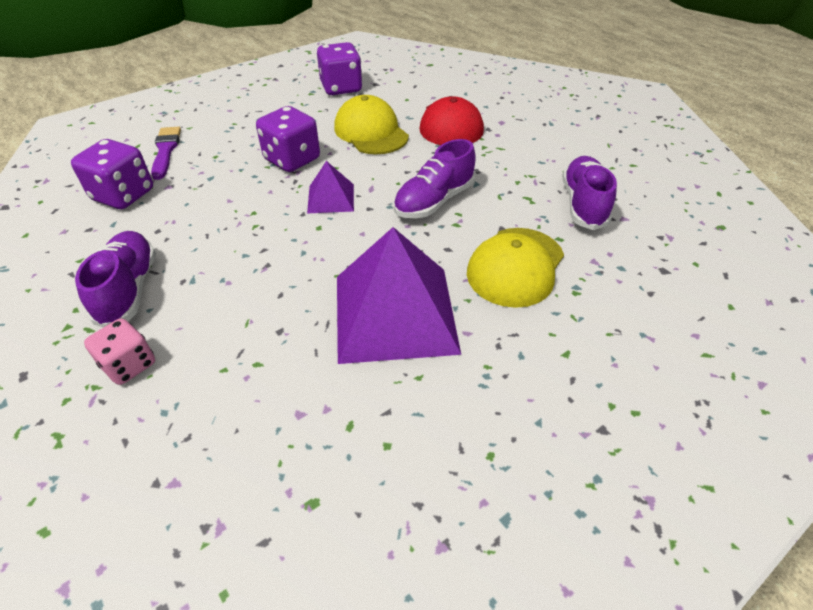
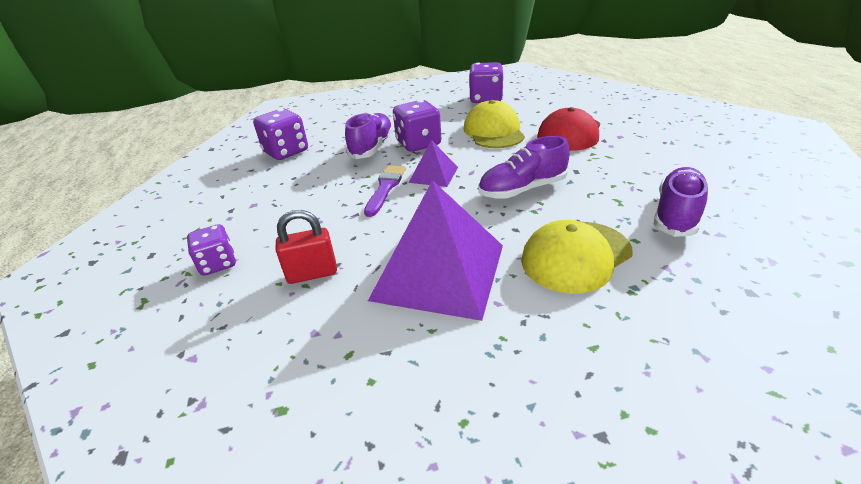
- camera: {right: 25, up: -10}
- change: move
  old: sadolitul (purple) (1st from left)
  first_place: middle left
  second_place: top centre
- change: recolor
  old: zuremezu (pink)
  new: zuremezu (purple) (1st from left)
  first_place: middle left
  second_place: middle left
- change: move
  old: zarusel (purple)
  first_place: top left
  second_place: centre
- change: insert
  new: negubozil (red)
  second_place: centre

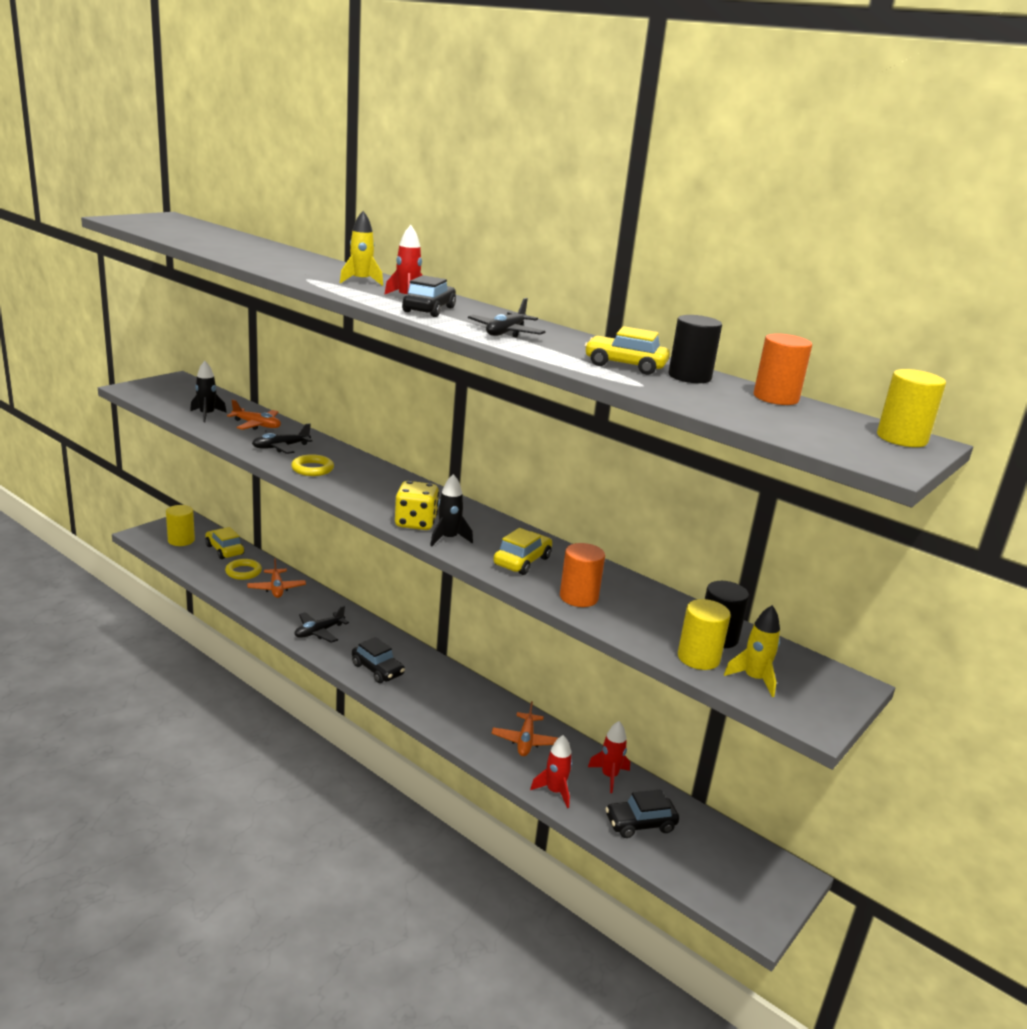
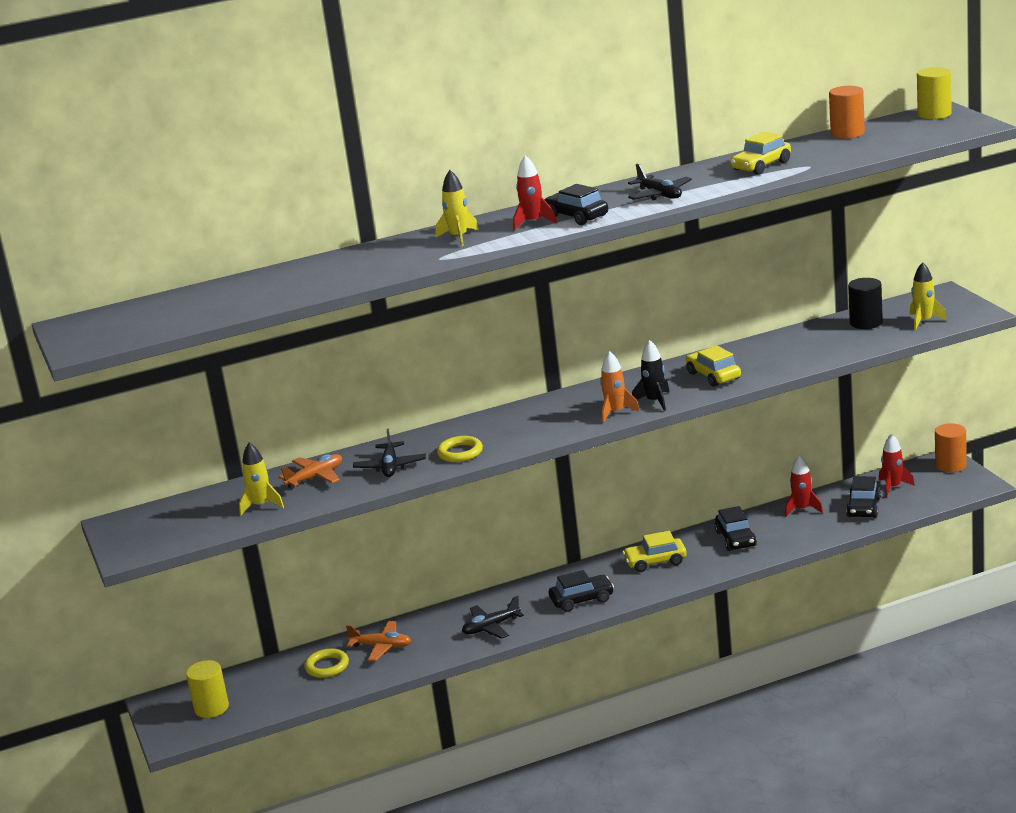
- camera: {right: -55, up: 0}
- change: recolor
  old: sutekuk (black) (1st from left)
  new: sutekuk (yellow) (1st from left)
  first_place: middle left
  second_place: middle left
- change: move
  old: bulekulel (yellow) (1st from left)
  first_place: middle left
  second_place: bottom centre
- change: rotate
  old: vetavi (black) (2nd from left)
  first_place: middle left
  second_place: bottom centre
  degrees: 75
- change: replace
  old: zuremezu (yellow)
  new: sutekuk (orange)
  first_place: centre
  second_place: centre
- change: replace
  old: vetavi (orange) (3rd from left)
  new: bulekulel (black) (3rd from left)
  first_place: bottom centre
  second_place: middle right
- change: move
  old: sutekuk (red) (2nd from left in the first image)
  new: sutekuk (red) (3rd from left)
  first_place: bottom centre
  second_place: middle right
- change: move
  old: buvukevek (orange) (1st from left in the first image)
  new: buvukevek (orange) (2nd from left)
  first_place: centre
  second_place: middle right
- change: delete
  old: buvukevek (black) (1st from left)
  first_place: middle right
- change: delete
  old: buvukevek (yellow) (2nd from left)
  first_place: middle right

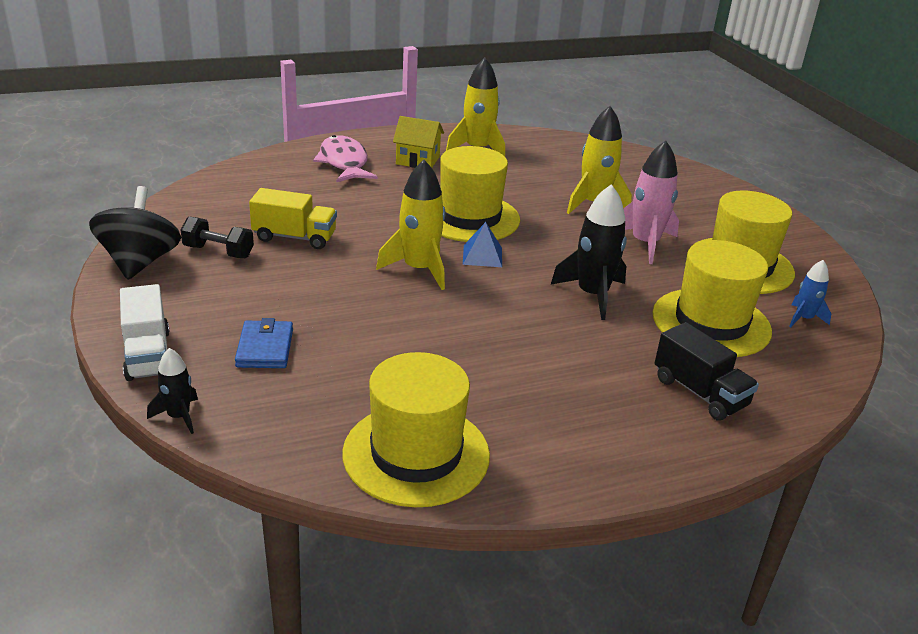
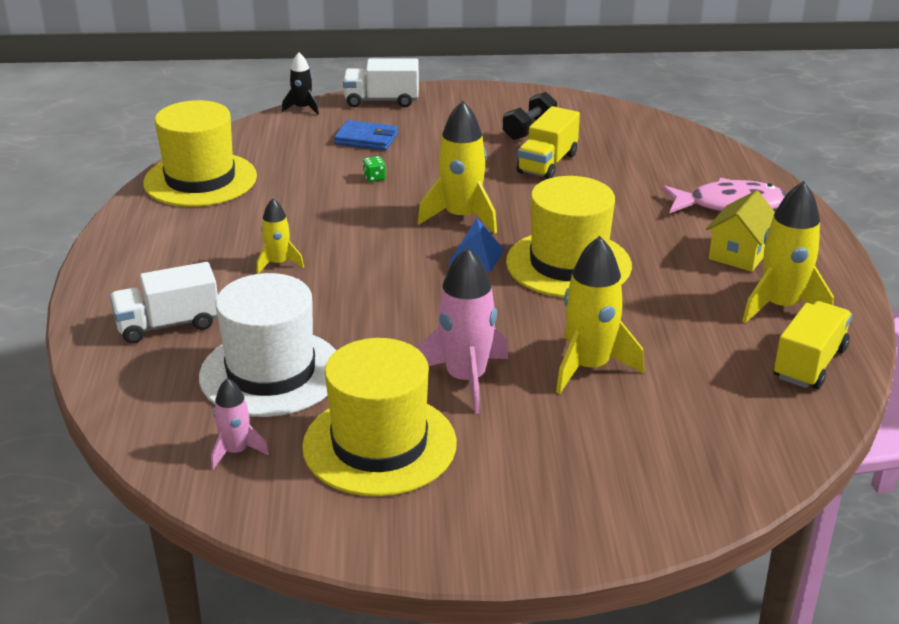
- camera: {right: 110, up: 0}
- change: delete
  old: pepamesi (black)
  first_place: middle left
- change: delete
  old: sutekuk (black) (2nd from left)
  first_place: centre
- change: recolor
  old: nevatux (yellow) (3rd from left)
  new: nevatux (white)
  first_place: middle right
  second_place: middle left
- change: recolor
  old: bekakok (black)
  new: bekakok (white) (1st from left)
  first_place: middle right
  second_place: middle left
- change: recolor
  old: sutekuk (blue)
  new: sutekuk (pink) (1st from left)
  first_place: middle right
  second_place: bottom left
- change: insert
  new: sutekuk (yellow) (1st from left)
  second_place: middle left
- change: insert
  new: zuremezu (green)
  second_place: top centre
- change: insert
  new: bekakok (yellow) (2nd from left)
  second_place: middle right

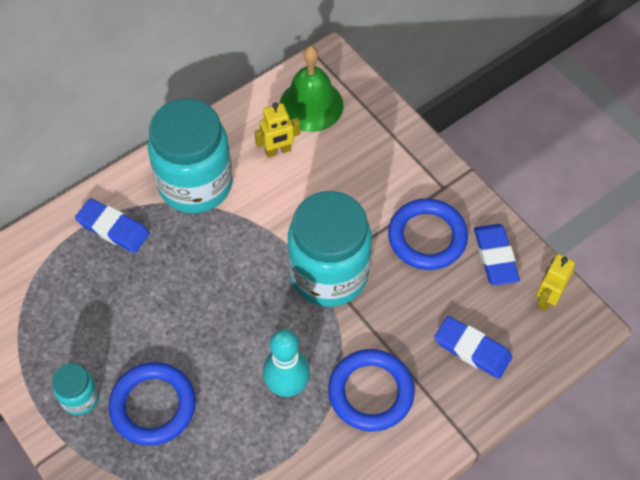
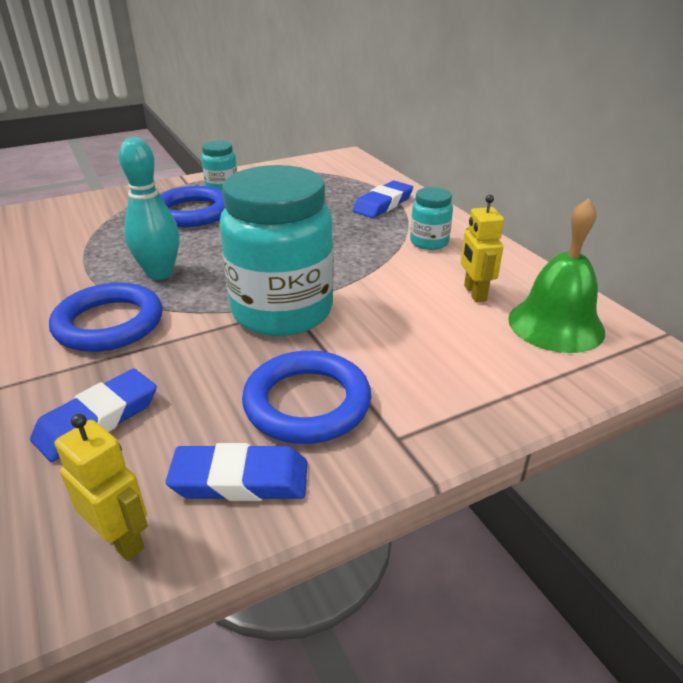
- camera: {right: 100, up: -25}
- change: resize
  old: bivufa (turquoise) (2nd from left in the first image)
  first_place: top left
  second_place: top centre
  factor: 0.46

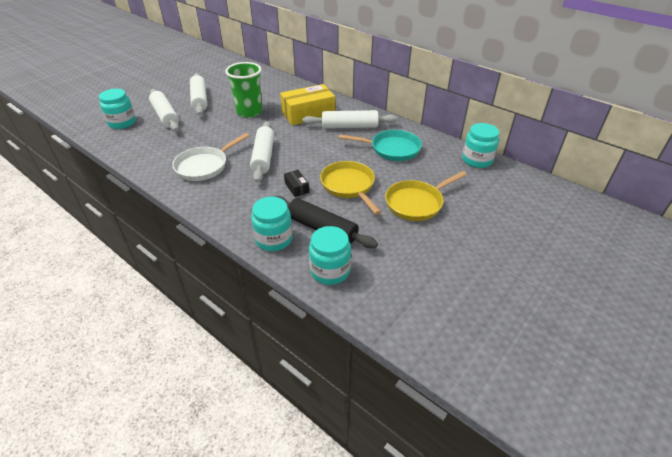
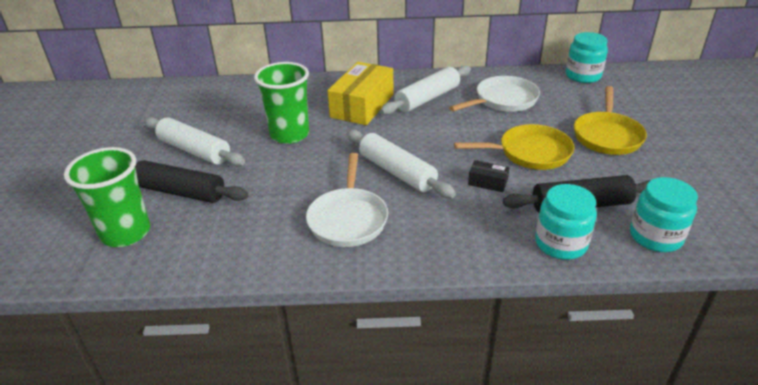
- camera: {right: -40, up: -5}
- change: replace
  old: bivufa (turquoise) (1st from left)
  new: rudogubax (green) (1st from left)
  first_place: top left
  second_place: middle left
- change: recolor
  old: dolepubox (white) (1st from left)
  new: dolepubox (black) (1st from left)
  first_place: top left
  second_place: middle left
- change: rotate
  old: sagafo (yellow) (1st from left)
  first_place: centre
  second_place: middle right
  degrees: 150
- change: recolor
  old: sagafo (turquoise)
  new: sagafo (white) (2nd from left)
  first_place: top centre
  second_place: top centre

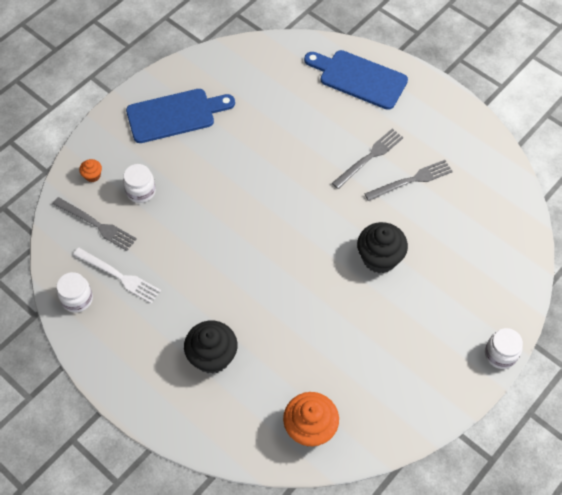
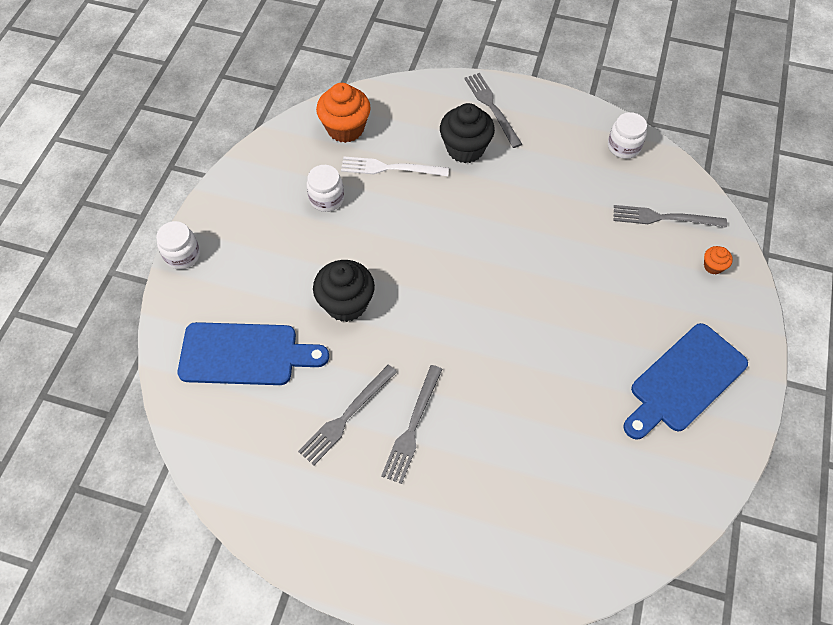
- camera: {right: 155, up: 0}
- change: move
  old: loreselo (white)
  first_place: middle left
  second_place: top centre
- change: move
  old: bivufa (white) (2nd from left)
  first_place: middle left
  second_place: top centre
- change: move
  old: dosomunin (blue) (2nd from left in the first image)
  new: dosomunin (blue) (1st from left)
  first_place: top centre
  second_place: middle left
- change: insert
  new: loreselo (grey) (3rd from left)
  second_place: top centre

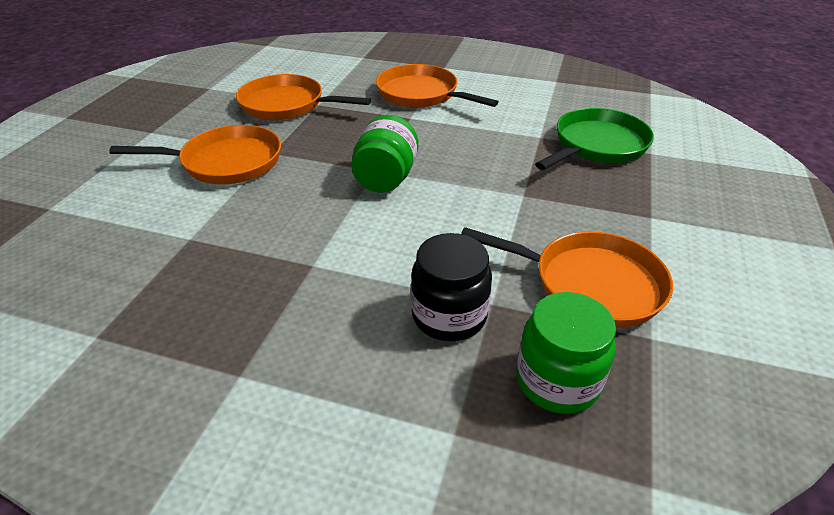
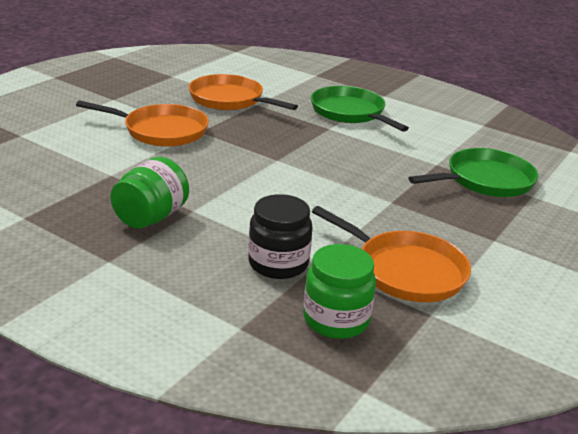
- camera: {right: 15, up: -10}
- change: move
  old: bivufa (green) (1st from left)
  first_place: top centre
  second_place: middle left
- change: recolor
  old: sagafo (orange) (3rd from left)
  new: sagafo (green) (1st from left)
  first_place: top centre
  second_place: top centre

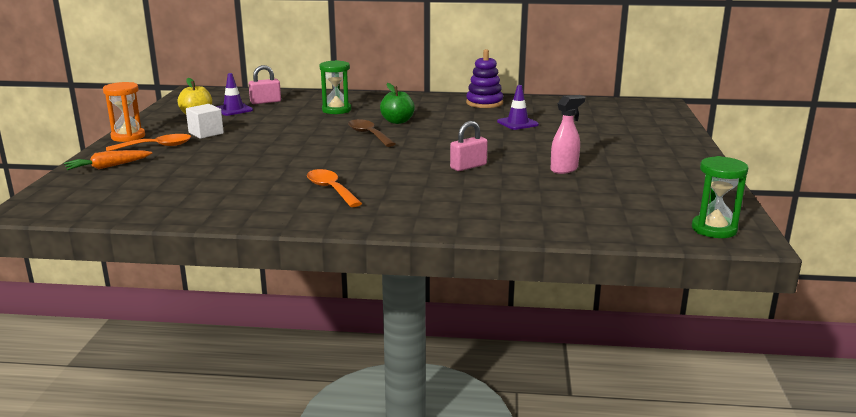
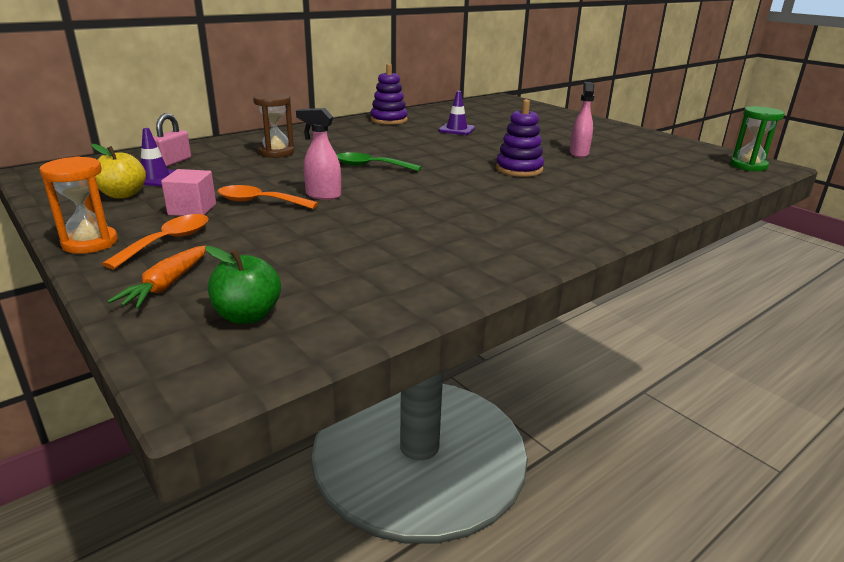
- camera: {right: -45, up: 5}
- change: recolor
  old: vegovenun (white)
  new: vegovenun (pink)
  first_place: top left
  second_place: middle left
- change: move
  old: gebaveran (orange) (2nd from left)
  first_place: centre
  second_place: middle left
- change: recolor
  old: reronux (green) (1st from left)
  new: reronux (brown)
  first_place: top centre
  second_place: top left
- change: recolor
  old: gebaveran (brown)
  new: gebaveran (green)
  first_place: top centre
  second_place: top centre
- change: move
  old: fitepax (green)
  first_place: top centre
  second_place: middle left
- change: replace
  old: negubozil (pink) (2nd from left)
  new: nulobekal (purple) (2nd from left)
  first_place: centre
  second_place: top centre
- change: insert
  new: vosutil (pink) (1st from left)
  second_place: top centre

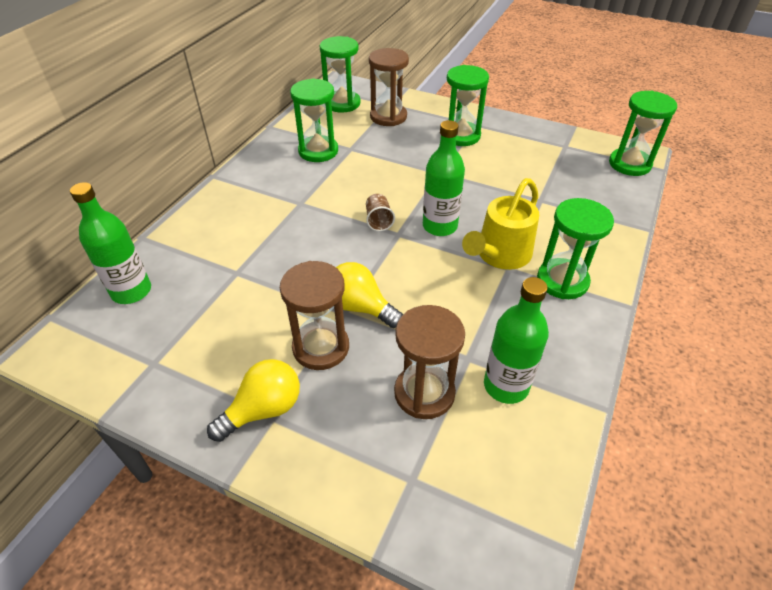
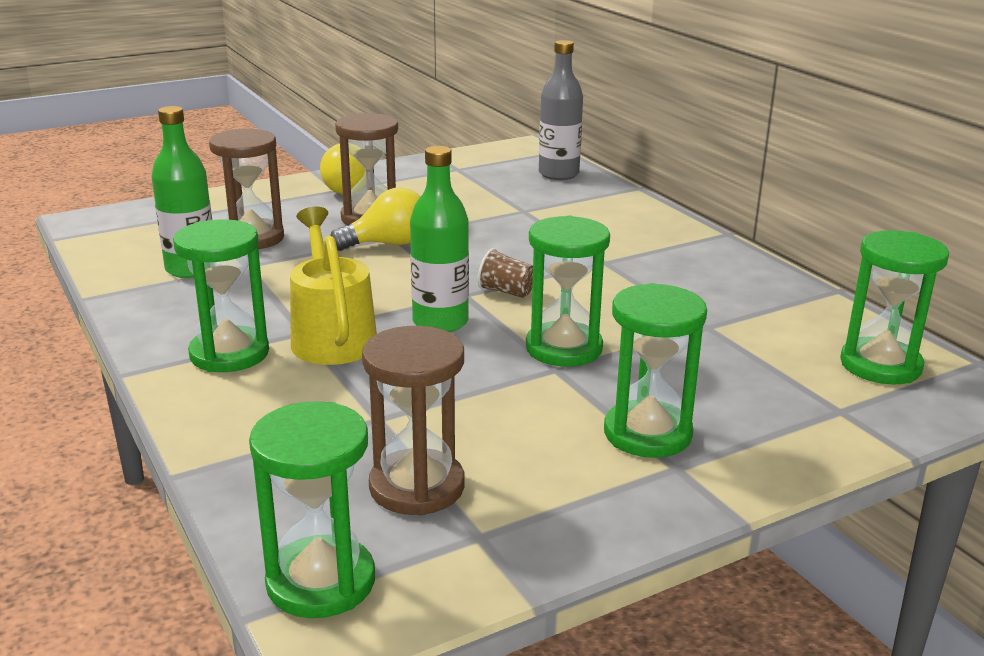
- camera: {right: 125, up: -20}
- change: recolor
  old: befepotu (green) (1st from left)
  new: befepotu (grey)
  first_place: middle left
  second_place: top centre
- change: move
  old: reronux (green) (1st from left in the first image)
  new: reronux (green) (3rd from left)
  first_place: top centre
  second_place: centre
- change: move
  old: reronux (brown) (2nd from left in the first image)
  new: reronux (brown) (3rd from left)
  first_place: top centre
  second_place: centre

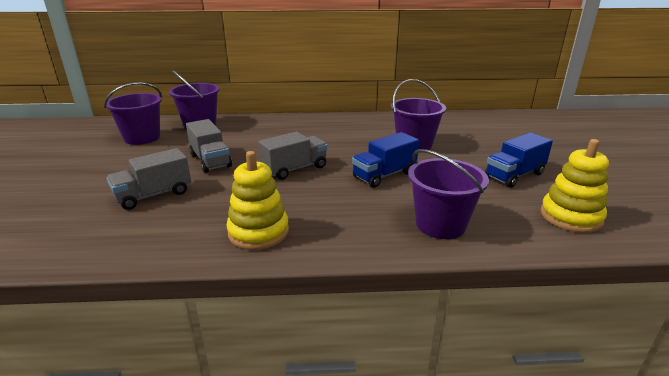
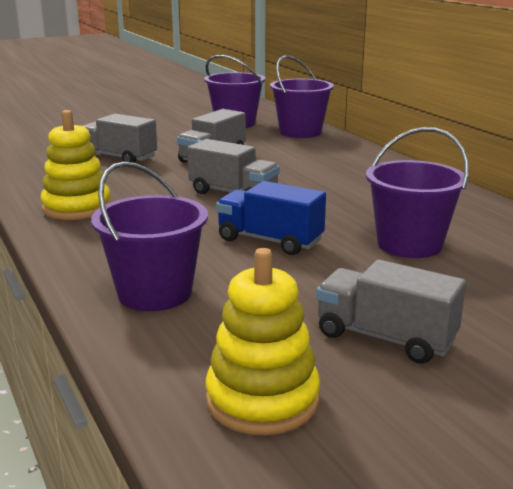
- camera: {right: 65, up: -5}
- change: recolor
  old: bekakok (blue) (2nd from left)
  new: bekakok (grey) (4th from left)
  first_place: middle right
  second_place: middle right

